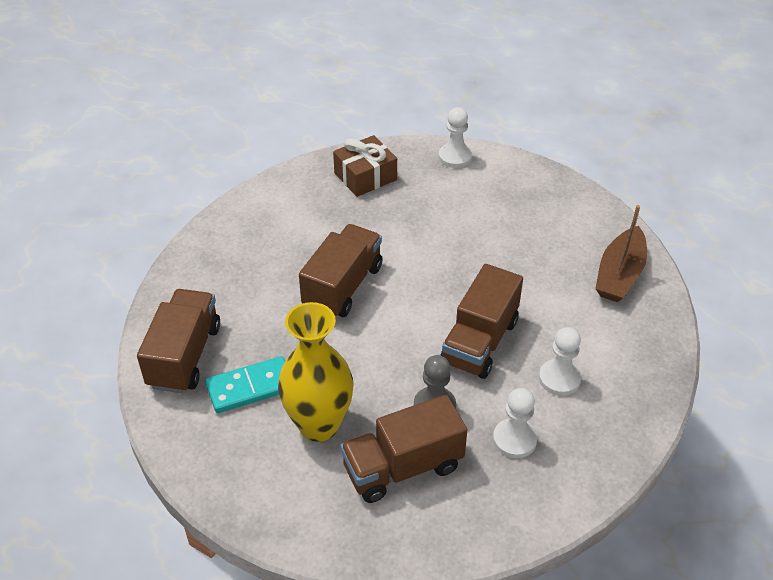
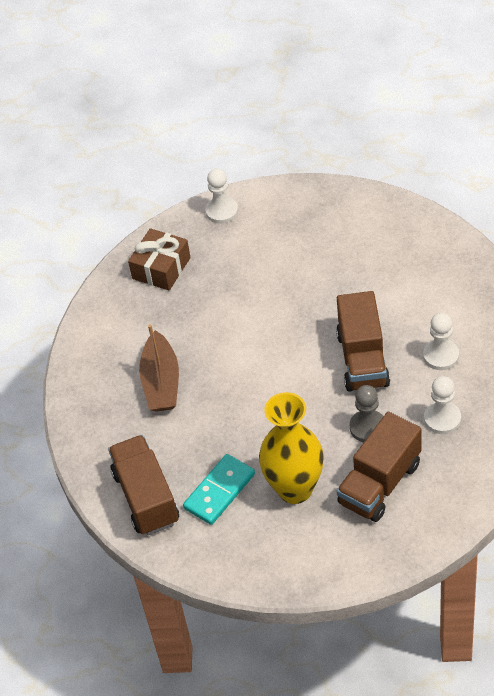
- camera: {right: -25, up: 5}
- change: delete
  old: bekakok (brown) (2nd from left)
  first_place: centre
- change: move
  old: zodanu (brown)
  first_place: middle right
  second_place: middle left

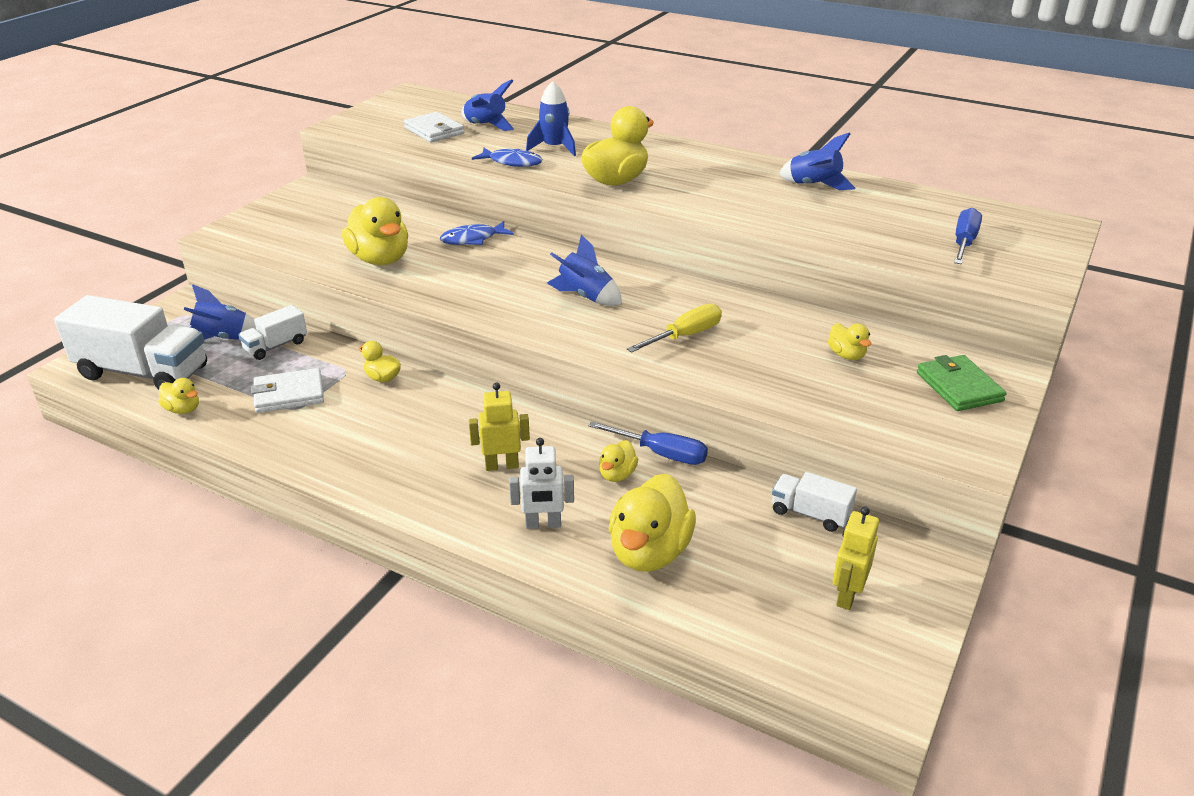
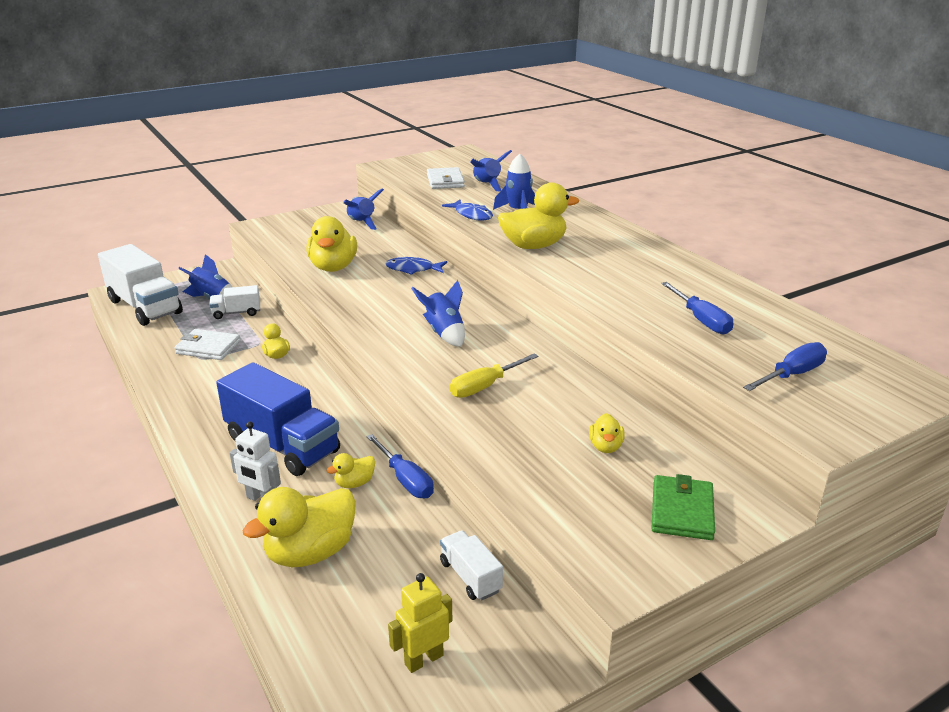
- camera: {right: 30, up: -5}
- change: delete
  old: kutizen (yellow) (1st from left)
  first_place: middle left
- change: replace
  old: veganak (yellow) (1st from left)
  new: bekakok (blue)
  first_place: centre
  second_place: middle left
- change: rotate
  old: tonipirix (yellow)
  first_place: centre
  second_place: centre
  degrees: 150
- change: move
  old: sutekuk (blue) (5th from left in the first image)
  new: sutekuk (blue) (2nd from left)
  first_place: top right
  second_place: top centre
- change: insert
  new: tonipirix (blue) (2nd from left)
  second_place: middle right

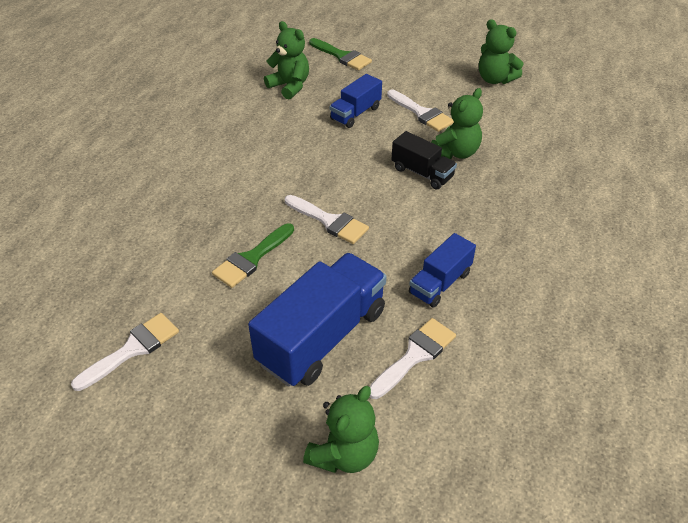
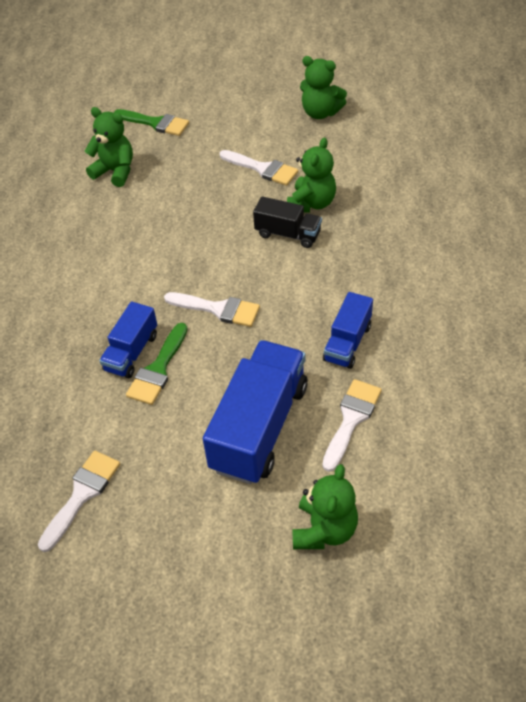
- camera: {right: -15, up: 5}
- change: move
  old: bekakok (blue) (2nd from left in the first image)
  new: bekakok (blue) (1st from left)
  first_place: top centre
  second_place: middle left

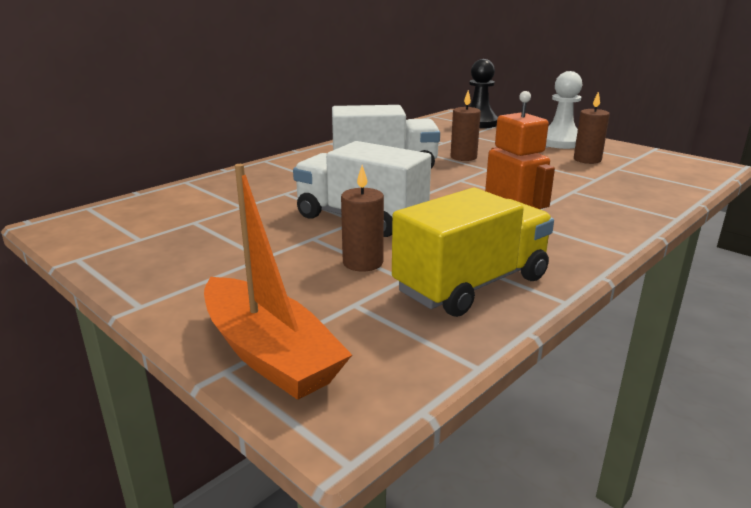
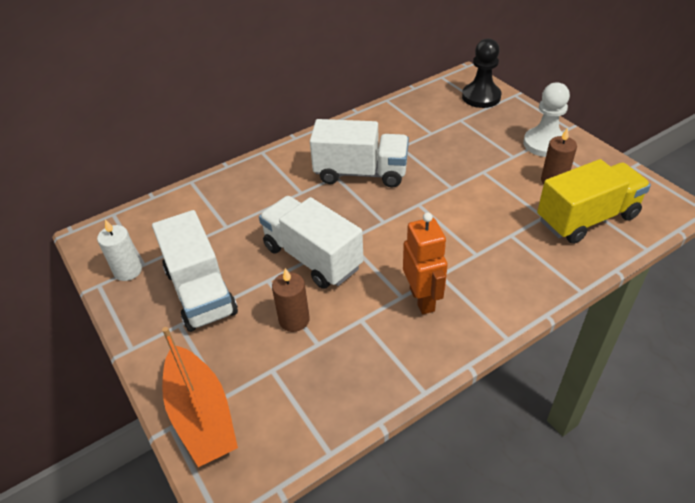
- camera: {right: 15, up: 20}
- change: move
  old: bekakok (yellow)
  first_place: centre
  second_place: middle right
- change: delete
  old: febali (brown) (2nd from left)
  first_place: top centre
- change: insert
  new: febali (white)
  second_place: middle left
- change: insert
  new: bekakok (white) (1st from left)
  second_place: middle left

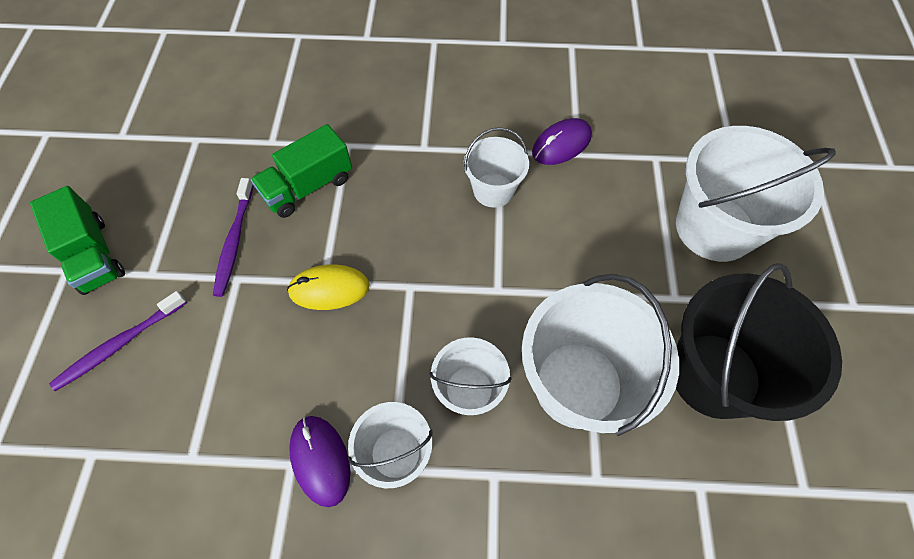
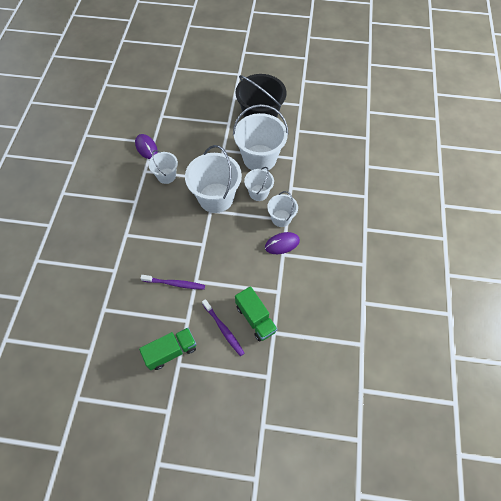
- camera: {right: -85, up: 0}
- change: move
  old: bekakok (green) (2nd from left)
  first_place: top left
  second_place: centre
- change: delete
  old: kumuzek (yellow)
  first_place: centre
- change: move
  old: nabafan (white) (5th from left in the first image)
  new: nabafan (white) (2nd from left)
  first_place: middle right
  second_place: centre

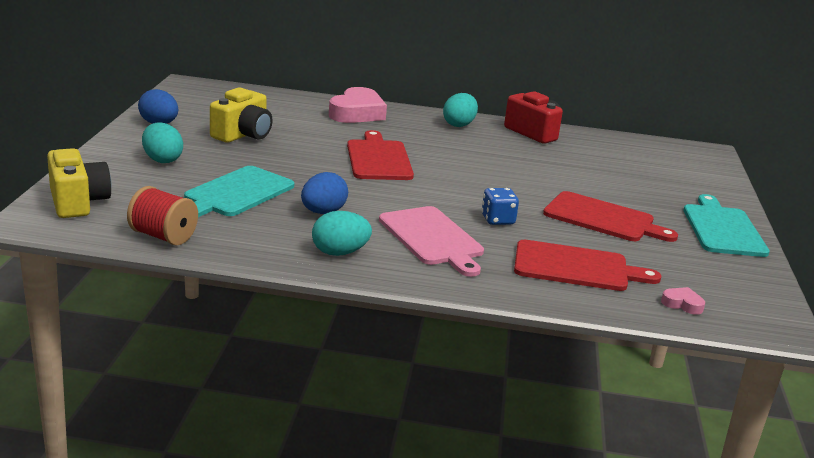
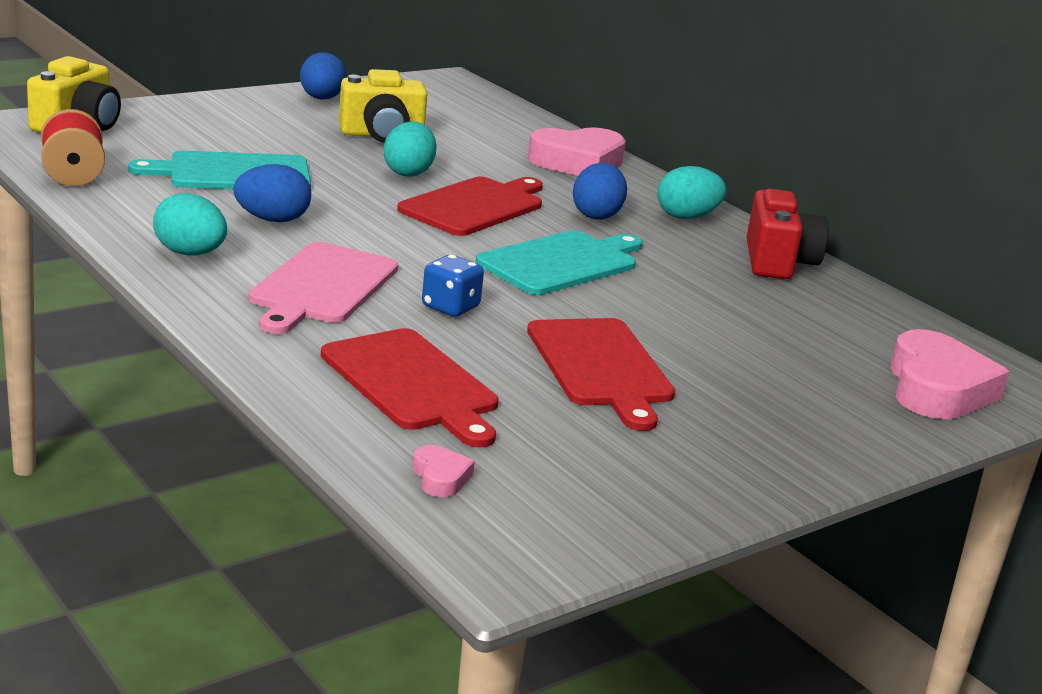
- camera: {right: 45, up: 0}
- change: move
  old: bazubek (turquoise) (1st from left in the first image)
  new: bazubek (turquoise) (2nd from left)
  first_place: top left
  second_place: top centre
- change: move
  old: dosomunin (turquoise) (2nd from left)
  first_place: middle right
  second_place: centre
- change: insert
  new: bazubek (blue) (3rd from left)
  second_place: top centre
- change: insert
  new: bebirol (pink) (3rd from left)
  second_place: middle right

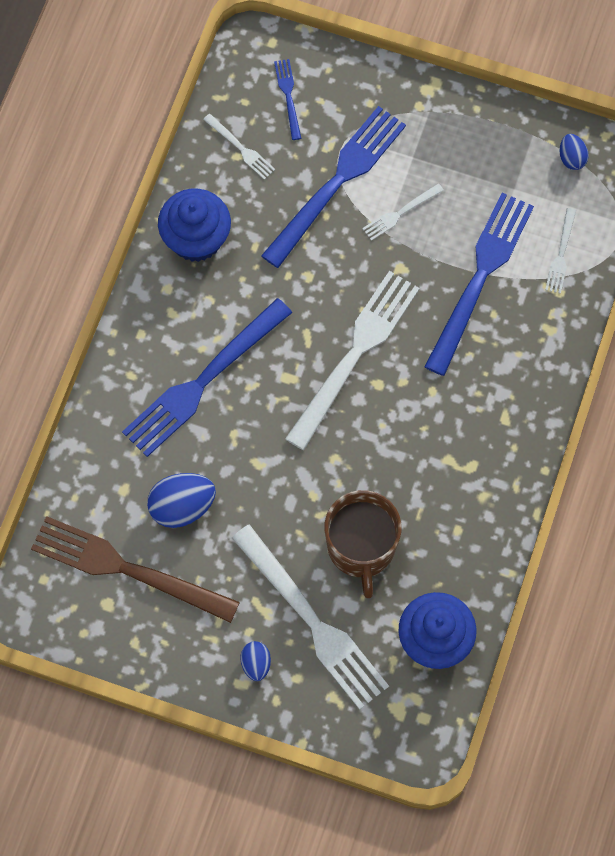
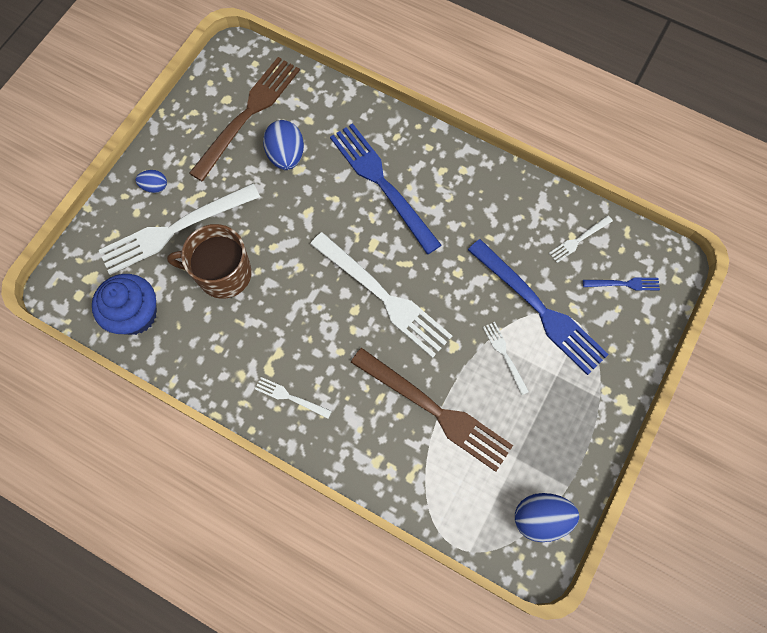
- camera: {right: 100, up: 0}
- change: delete
  old: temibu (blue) (1st from left)
  first_place: top left
- change: recolor
  old: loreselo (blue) (4th from left)
  new: loreselo (brown) (2nd from left)
  first_place: top right
  second_place: centre
- change: move
  old: loreselo (white) (5th from left in the first image)
  new: loreselo (white) (2nd from left)
  first_place: top right
  second_place: centre
- change: resize
  old: bazubek (blue) (3rd from left)
  first_place: top right
  second_place: bottom right
  factor: 1.77

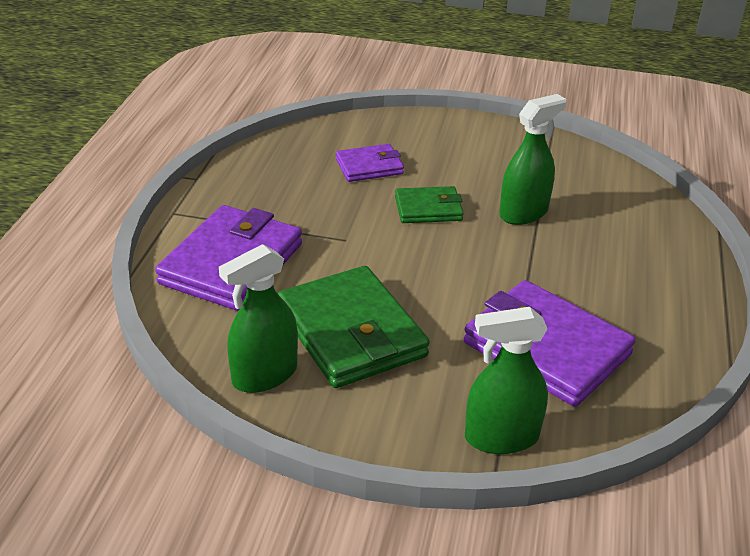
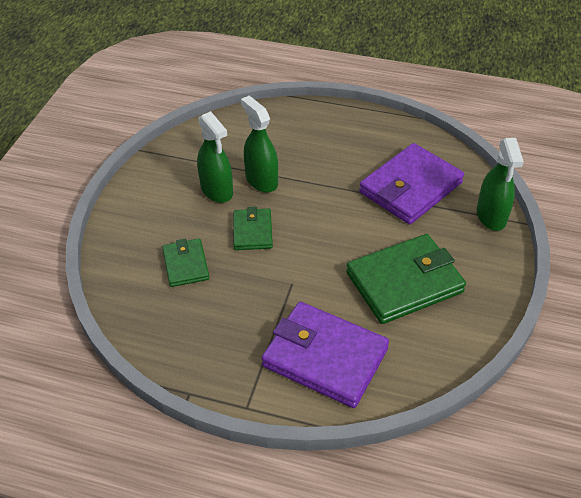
- camera: {right: -85, up: 10}
- change: move
  old: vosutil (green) (1st from left)
  first_place: centre
  second_place: top centre
- change: recolor
  old: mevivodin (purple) (2nd from left)
  new: mevivodin (green) (1st from left)
  first_place: top centre
  second_place: middle left

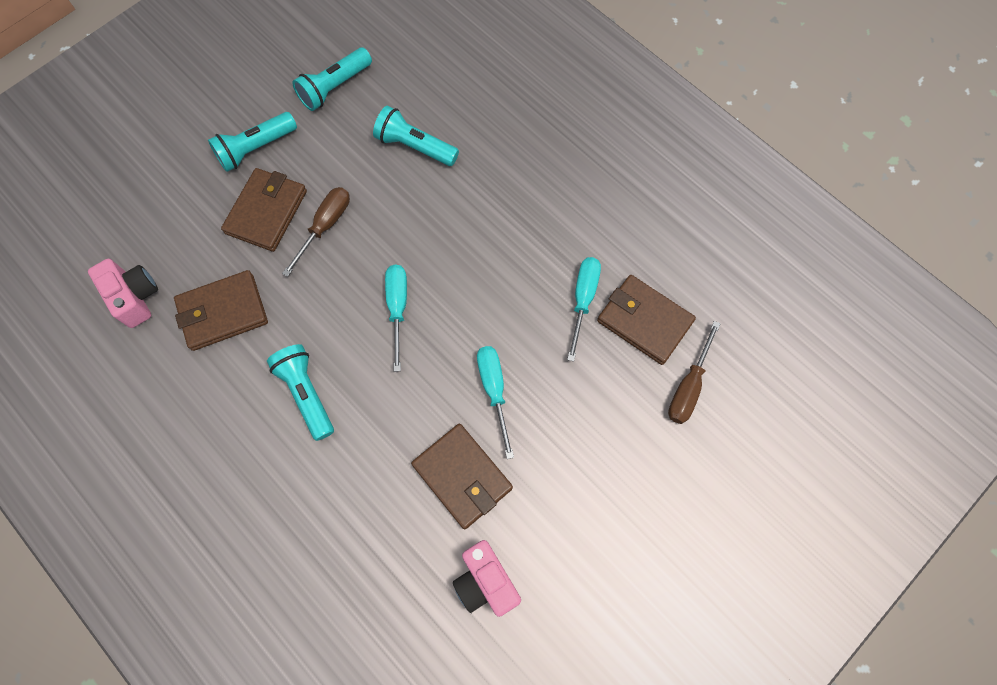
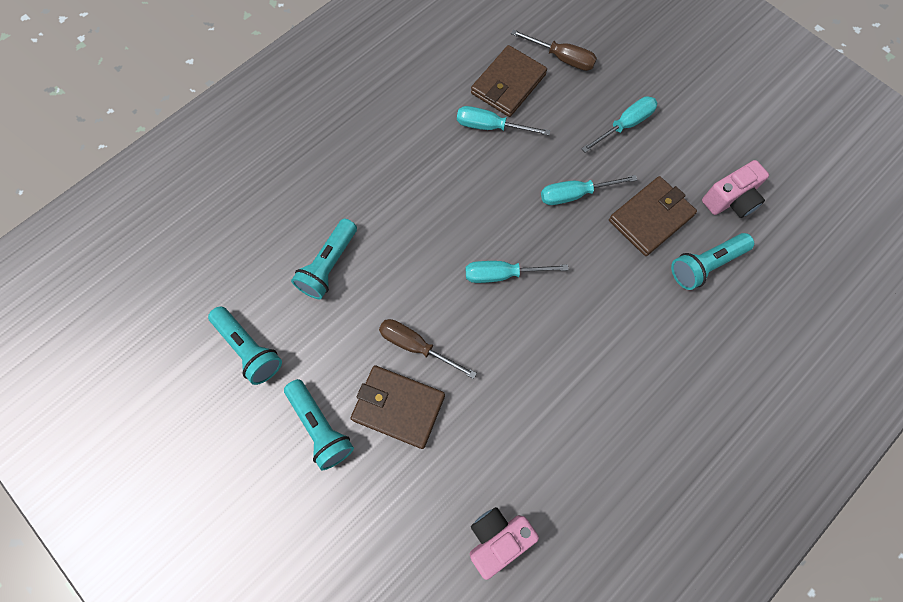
- camera: {right: -90, up: 0}
- change: delete
  old: mevivodin (brown) (1st from left)
  first_place: middle left
- change: move
  old: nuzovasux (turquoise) (2nd from left in the first image)
  new: nuzovasux (turquoise) (4th from left)
  first_place: middle left
  second_place: middle right
- change: insert
  new: tonipirix (turquoise) (4th from left)
  second_place: top right

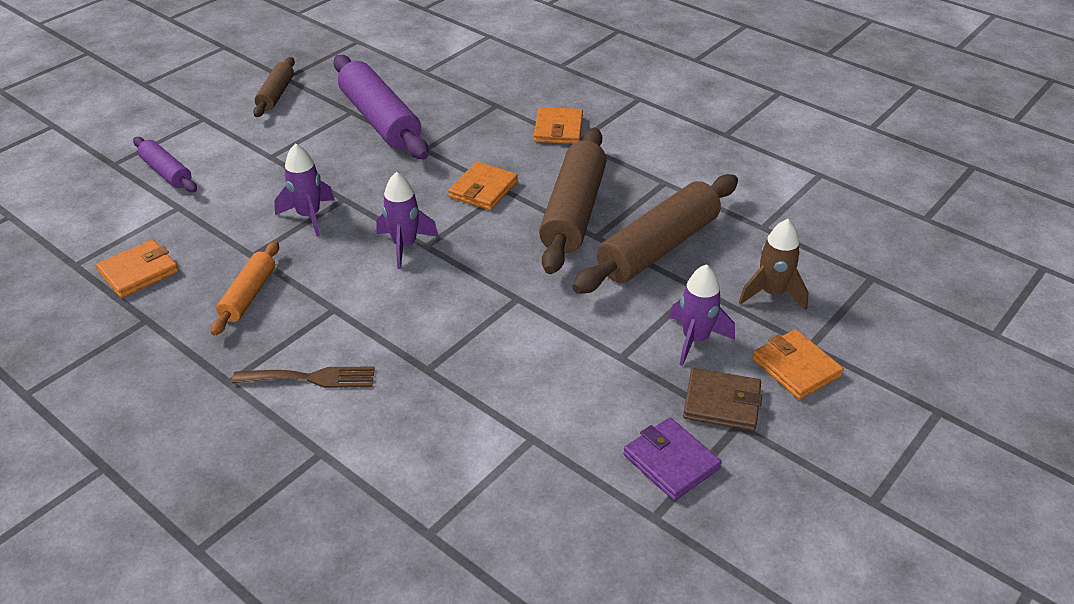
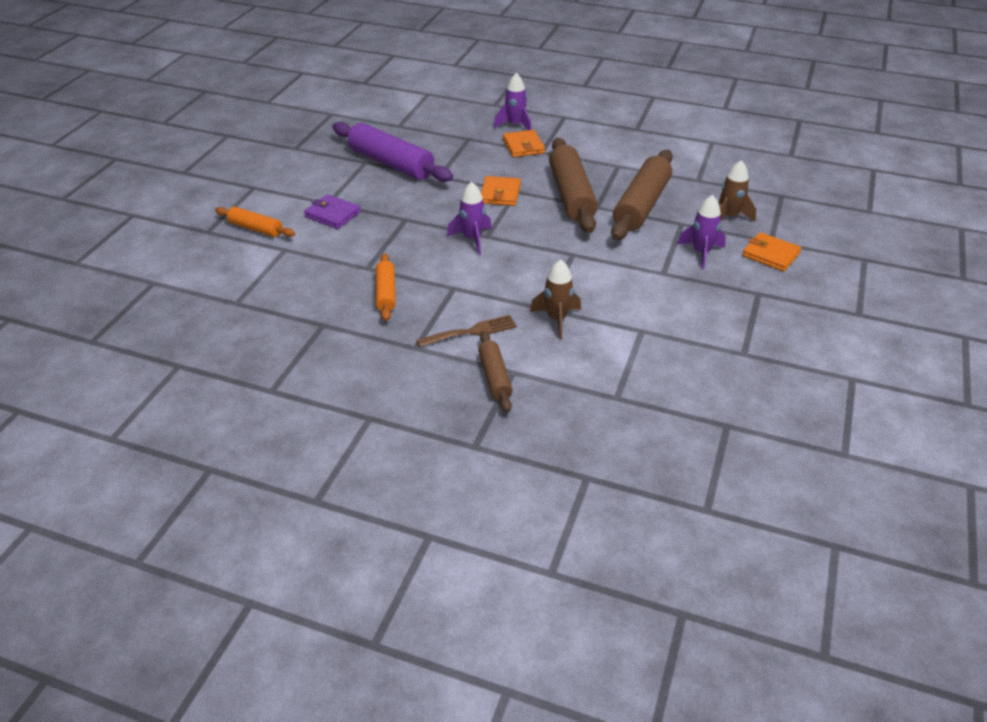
- camera: {right: -20, up: 0}
- change: delete
  old: mevivodin (orange) (1st from left)
  first_place: middle left
- change: recolor
  old: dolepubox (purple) (1st from left)
  new: dolepubox (orange) (1st from left)
  first_place: top left
  second_place: top left
- change: move
  old: dolepubox (brown) (1st from left)
  first_place: top left
  second_place: centre
- change: move
  old: sutekuk (purple) (1st from left in the first image)
  new: sutekuk (purple) (2nd from left)
  first_place: top left
  second_place: top centre
- change: move
  old: mevivodin (purple)
  first_place: bottom centre
  second_place: top centre
- change: delete
  old: mevivodin (brown)
  first_place: middle right
- change: insert
  new: sutekuk (brown) (1st from left)
  second_place: centre

